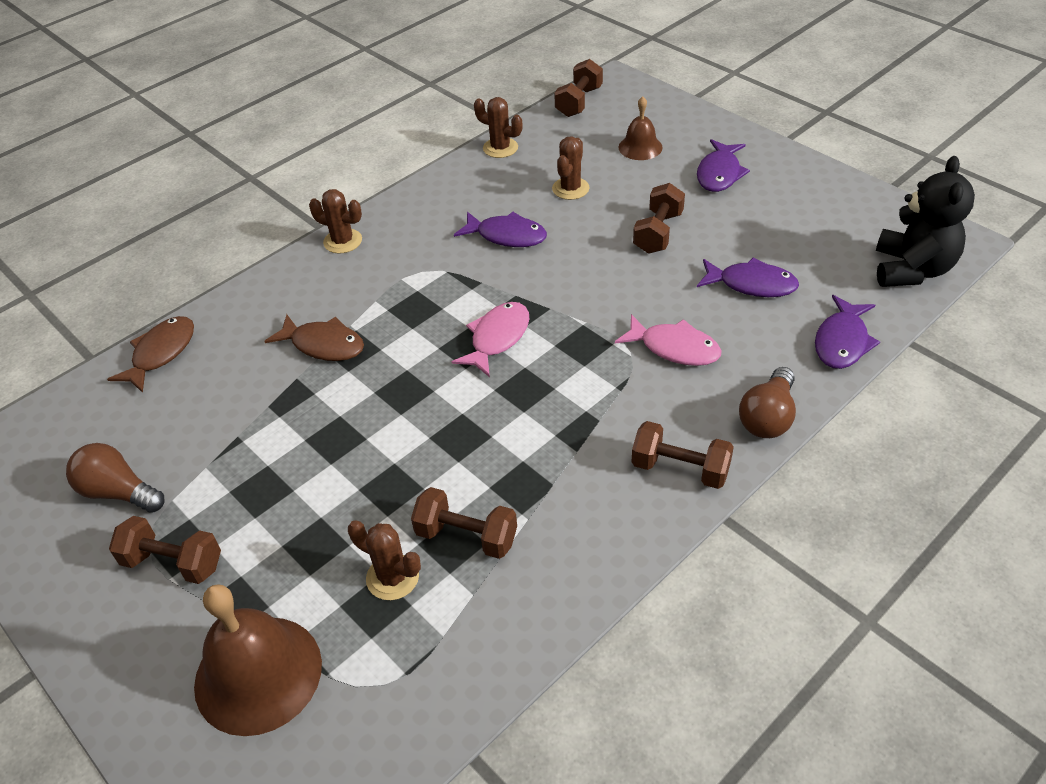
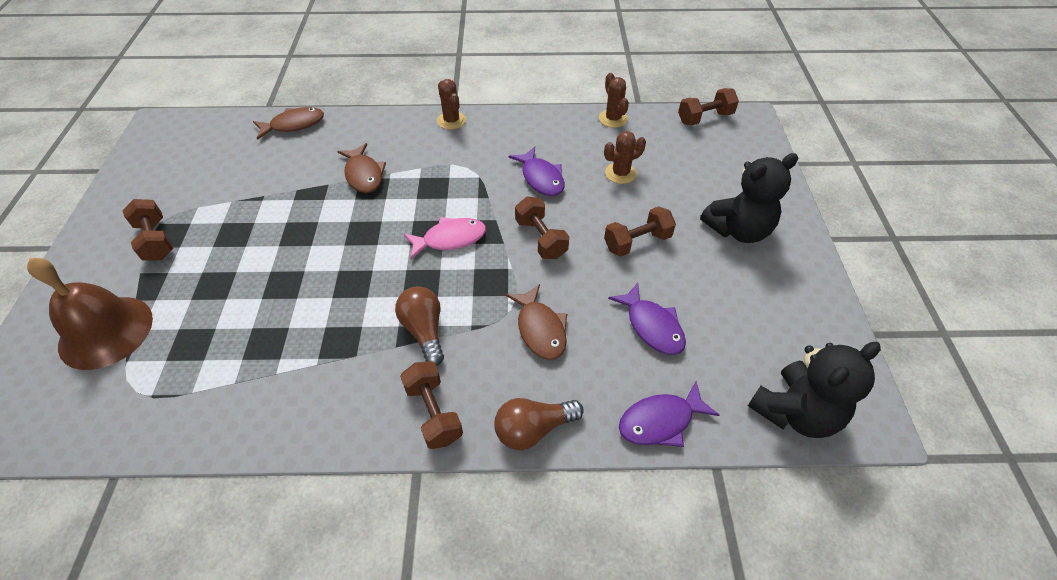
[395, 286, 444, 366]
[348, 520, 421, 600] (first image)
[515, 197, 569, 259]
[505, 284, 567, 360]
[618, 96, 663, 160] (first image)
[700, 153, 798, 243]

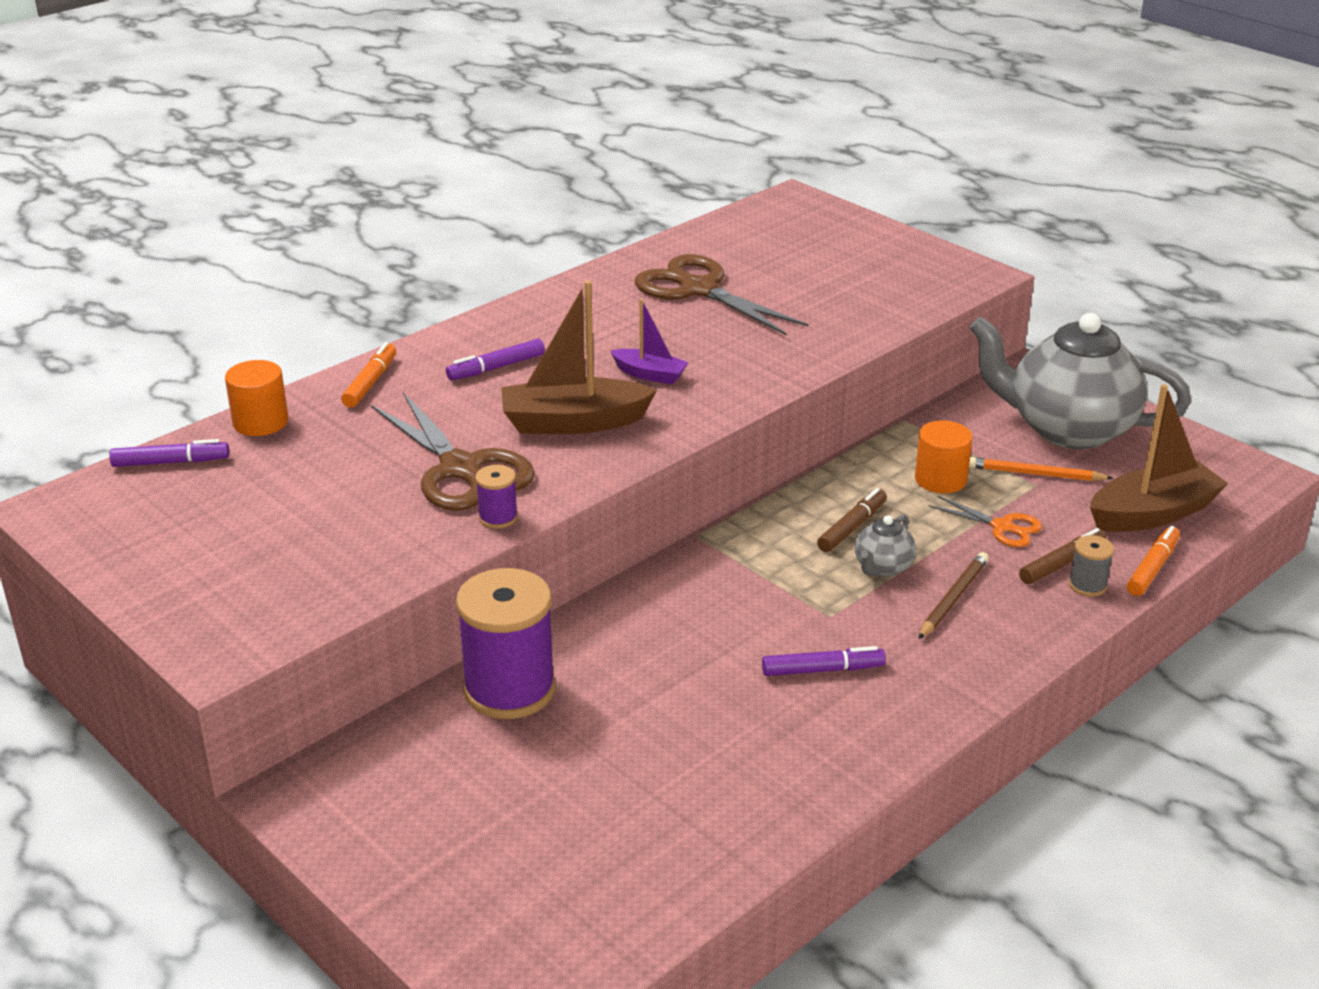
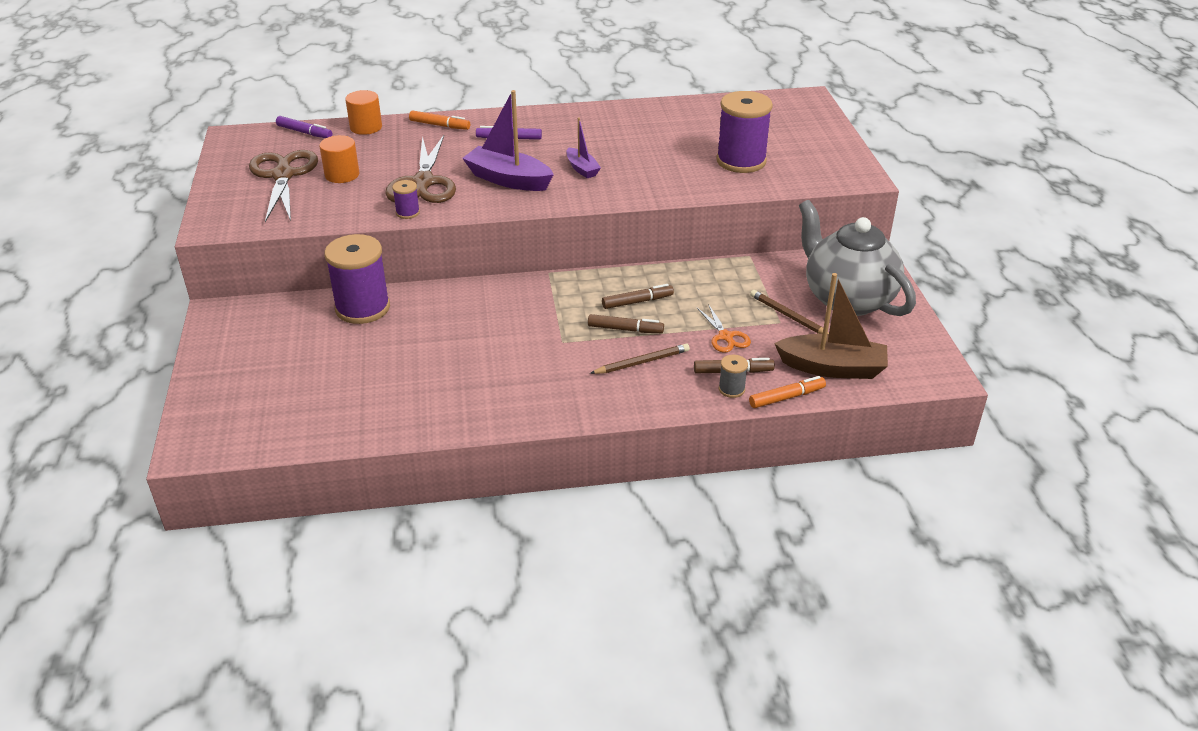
[409, 110, 470, 130]
[462, 90, 554, 191]
[249, 150, 318, 222]
[762, 646, 886, 676] (first image)
[588, 314, 664, 333]
[319, 135, 359, 183]
[750, 290, 829, 334]
[716, 91, 773, 173]

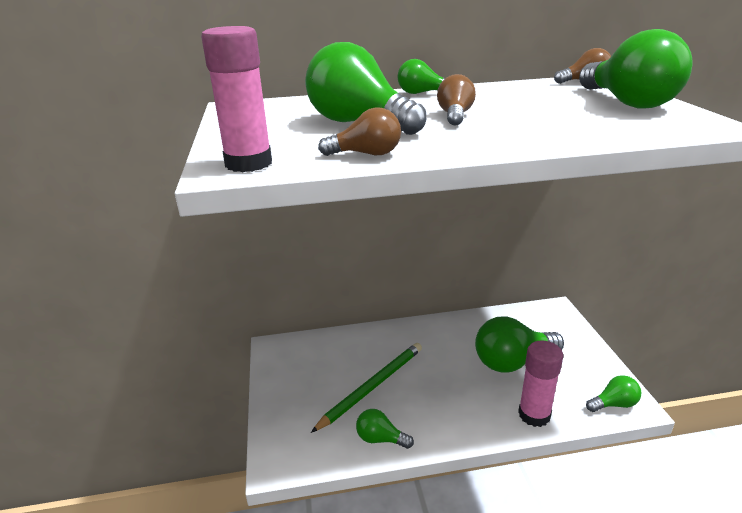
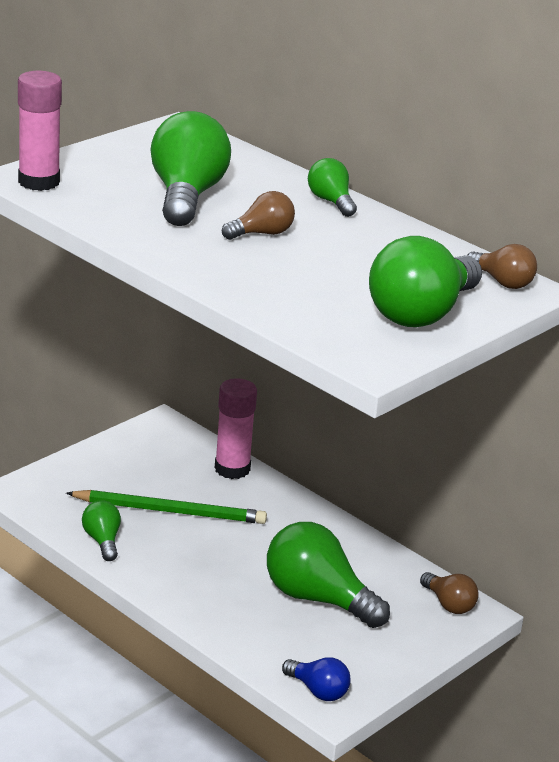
[420, 572, 479, 614]
[215, 378, 257, 479]
[282, 657, 351, 701]

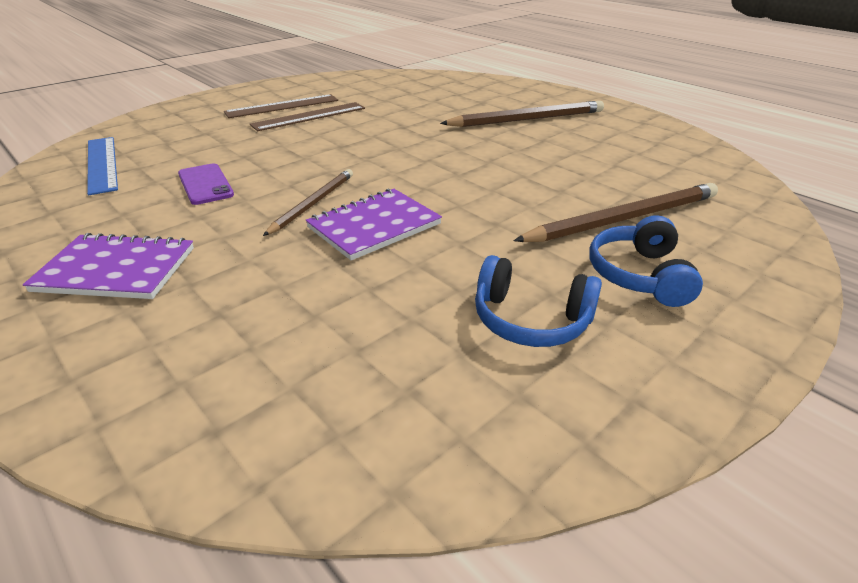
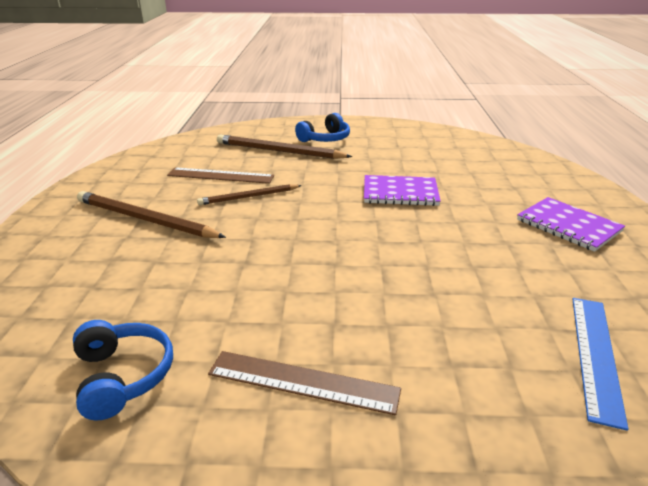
[178, 163, 234, 205] (first image)
[167, 168, 274, 184]
[197, 184, 302, 205]
[73, 320, 173, 421]

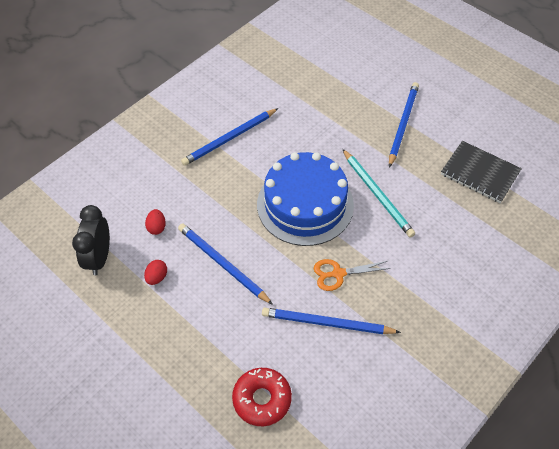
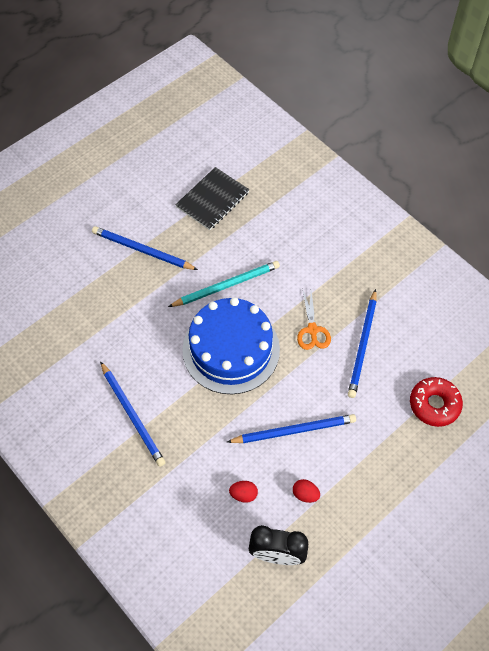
[227, 414, 356, 443]

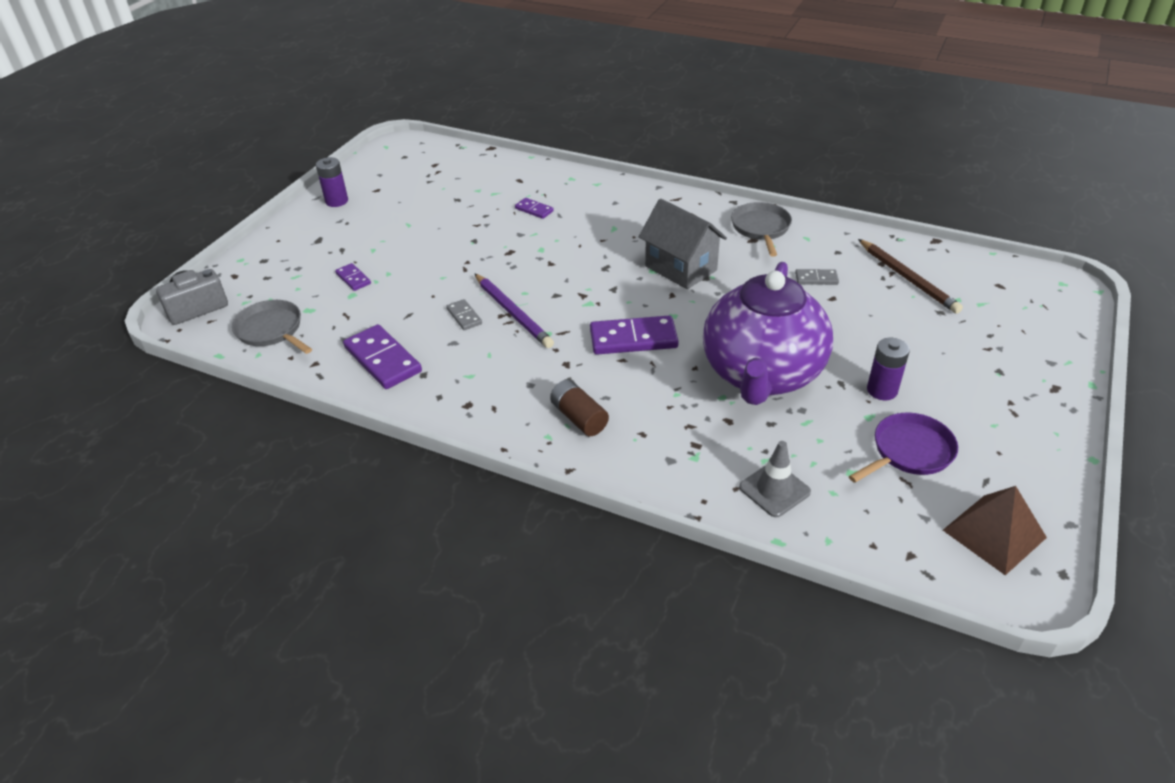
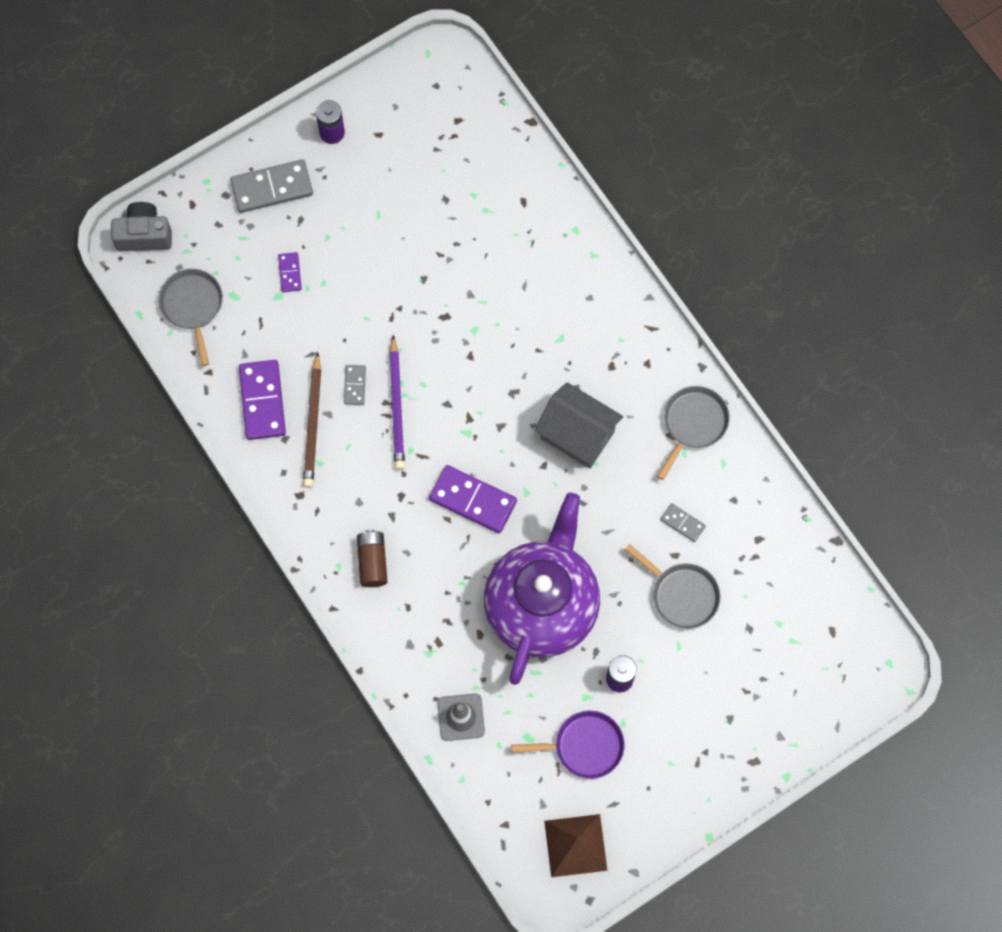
[515, 198, 554, 219] (first image)
[535, 382, 623, 469]
[484, 493, 600, 685]
[303, 352, 321, 488]
[230, 159, 313, 213]
[625, 544, 720, 629]

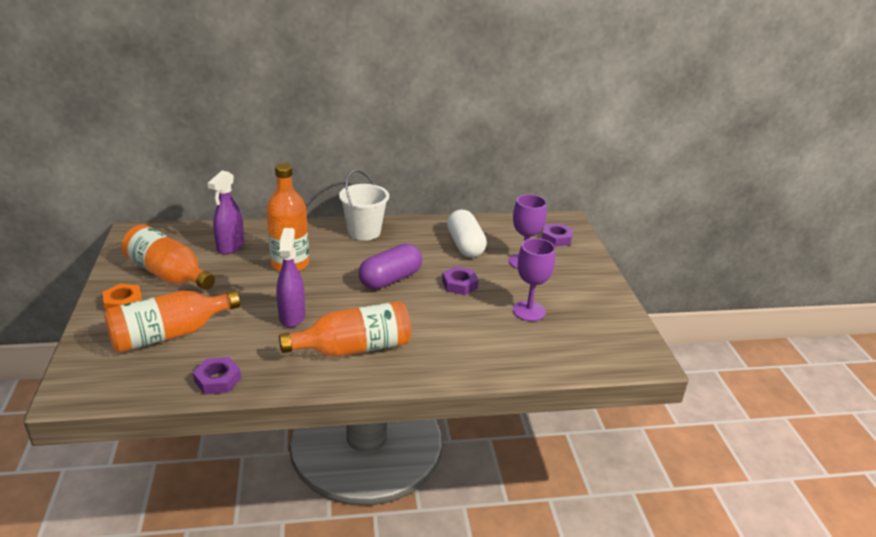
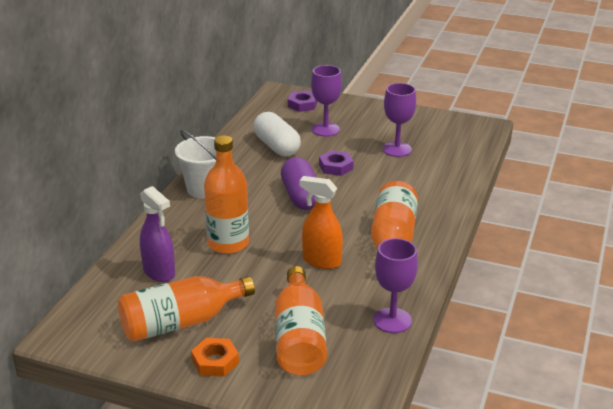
[373, 238, 418, 333]
[299, 176, 343, 269]
[253, 112, 301, 157]

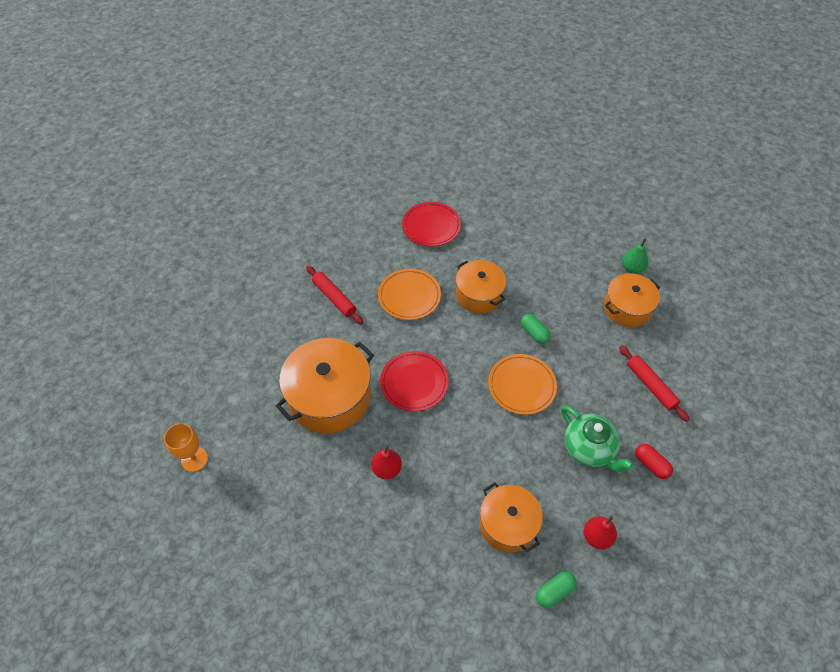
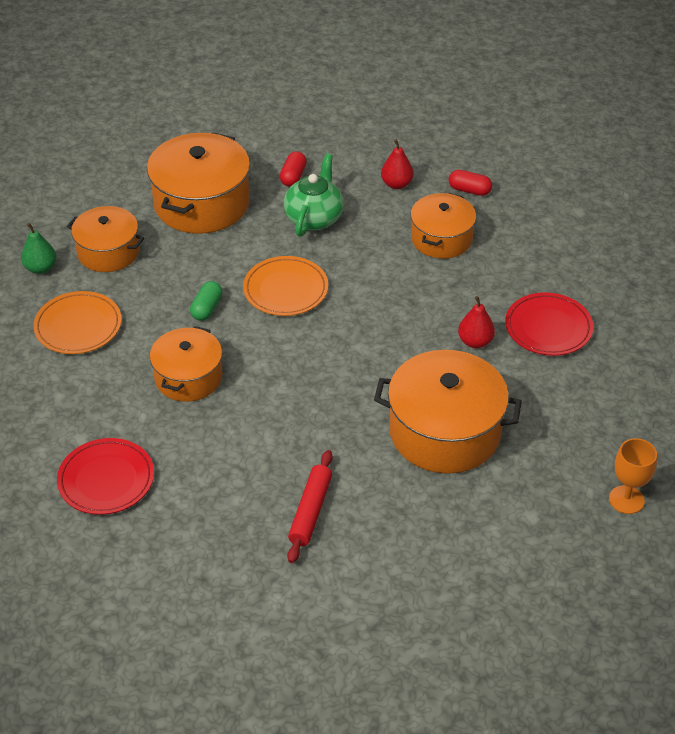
[33, 291, 122, 354]
[505, 292, 593, 356]
[449, 170, 492, 196]
[147, 133, 250, 234]

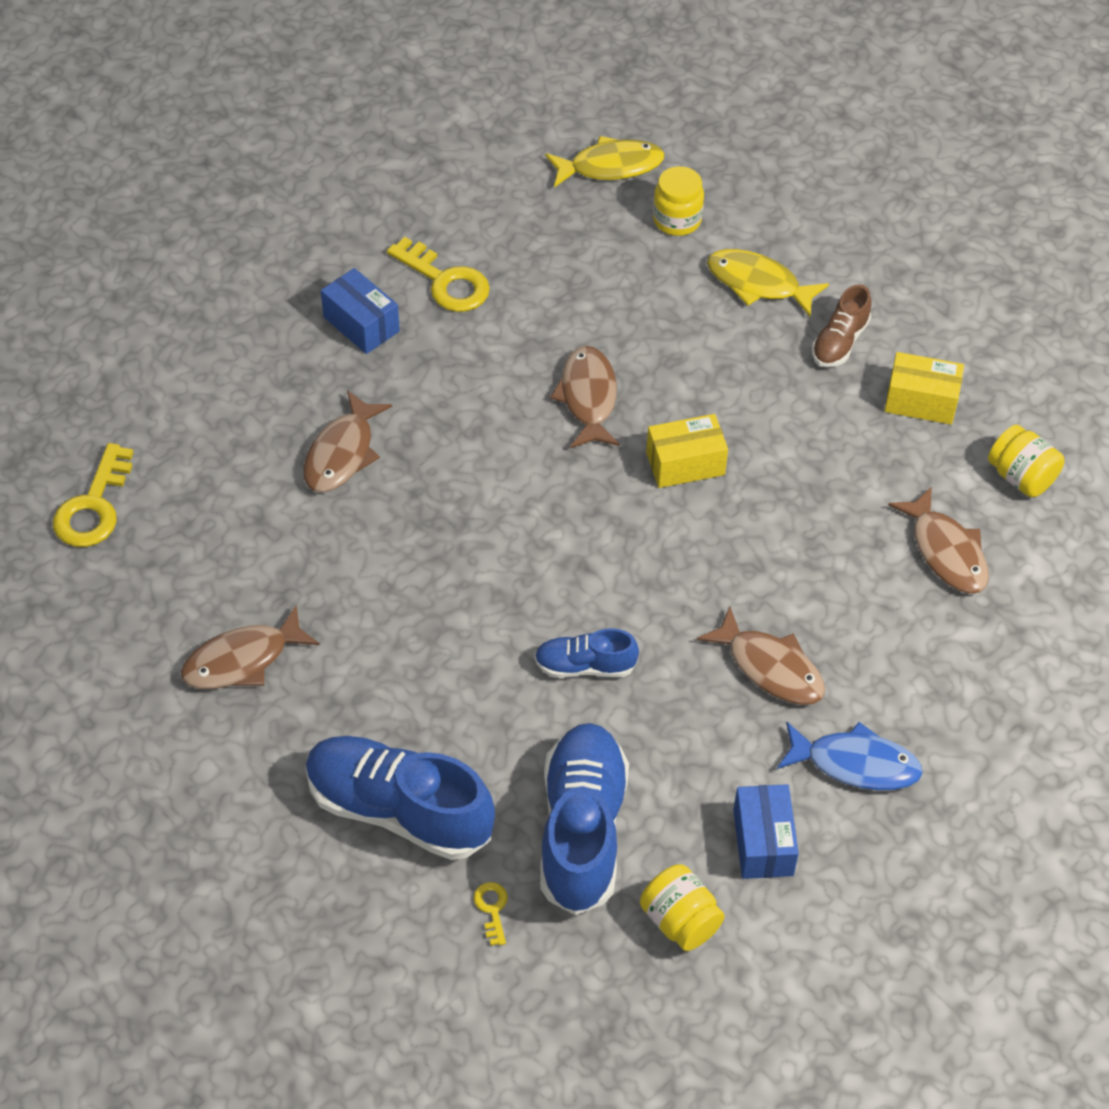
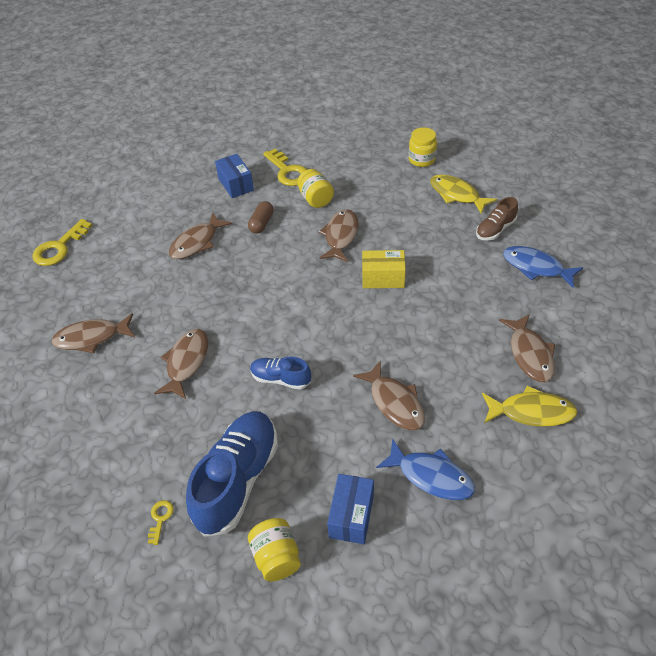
[306, 736, 495, 860] (first image)
[482, 386, 577, 427]
[503, 246, 583, 288]
[297, 169, 334, 208]
[154, 329, 208, 399]
[248, 201, 274, 234]

